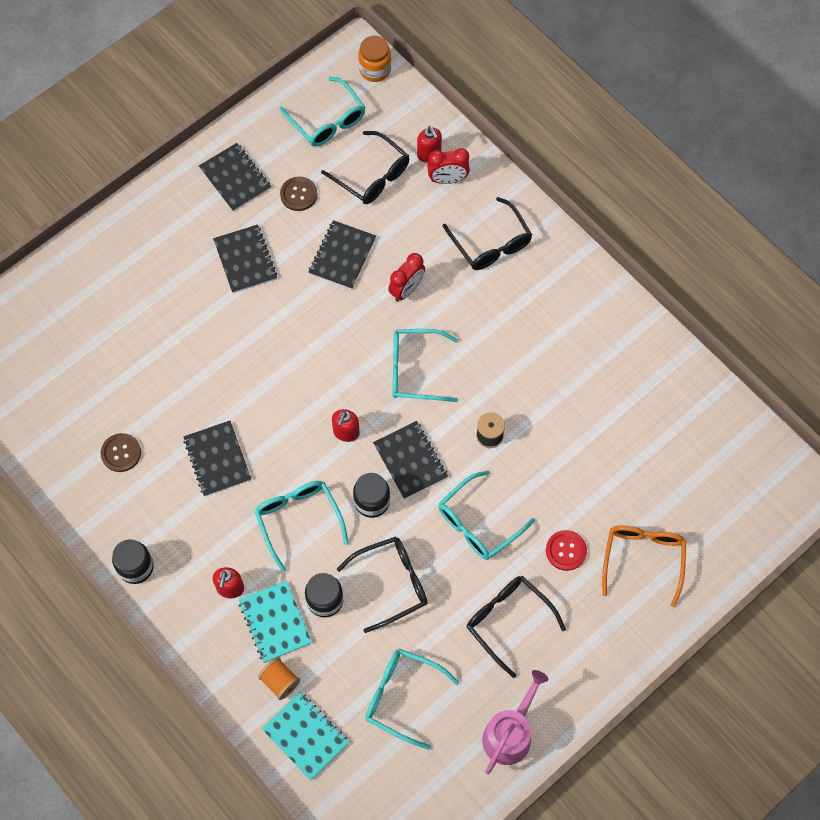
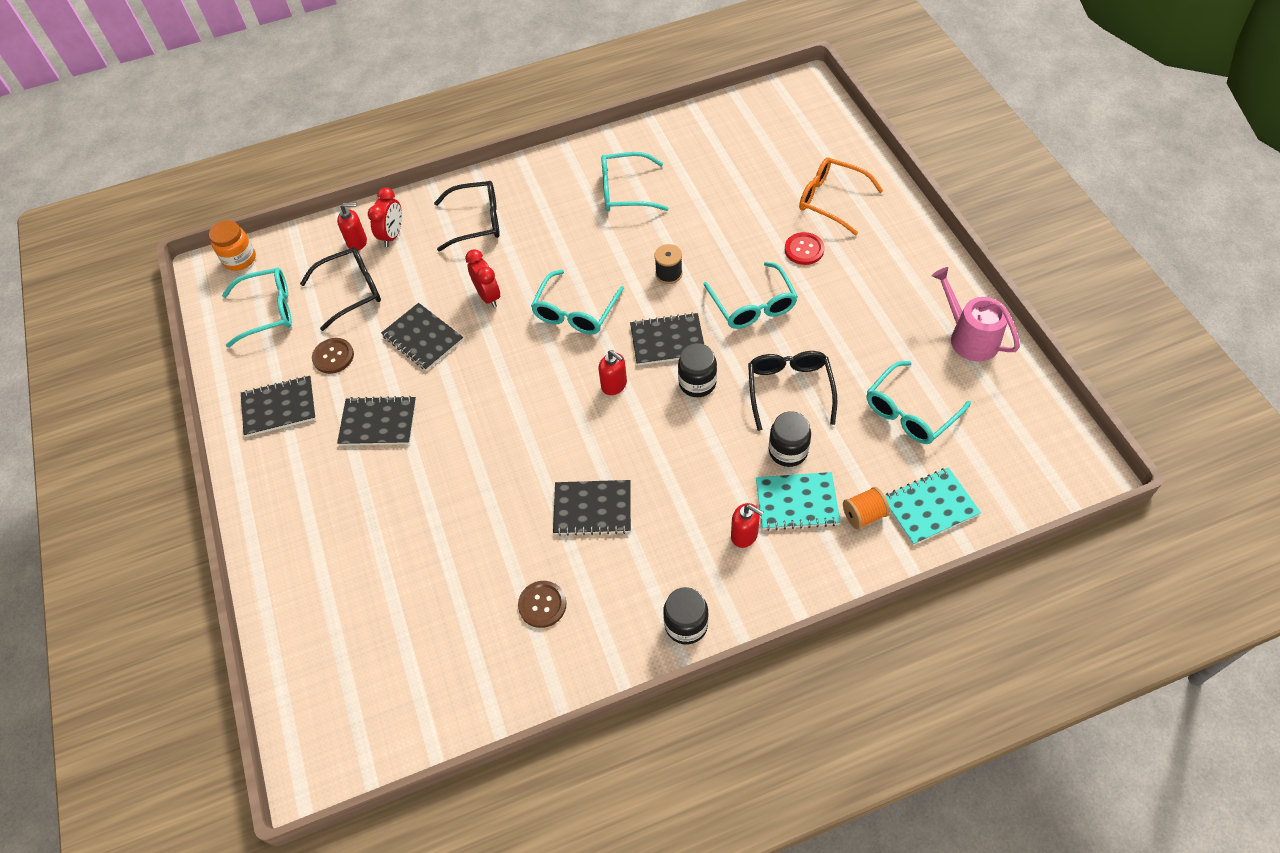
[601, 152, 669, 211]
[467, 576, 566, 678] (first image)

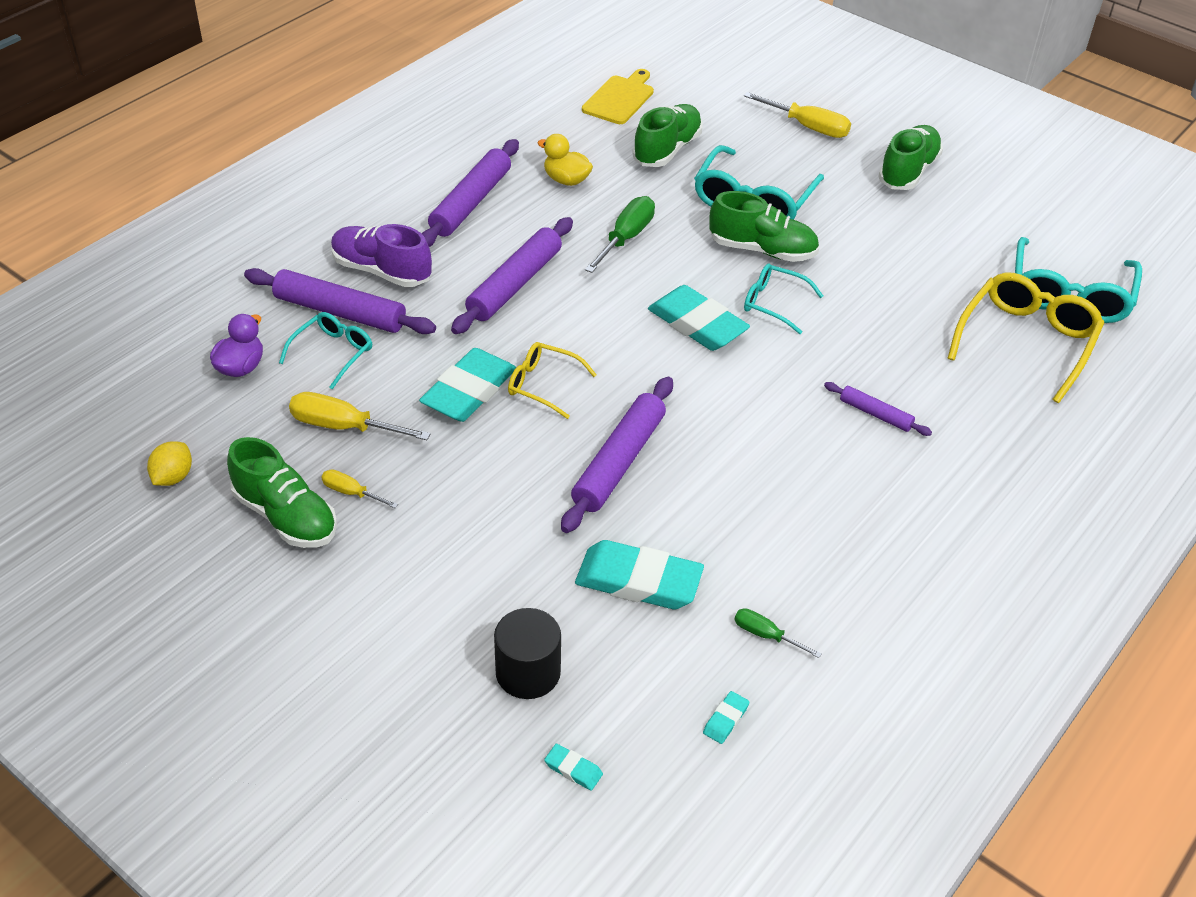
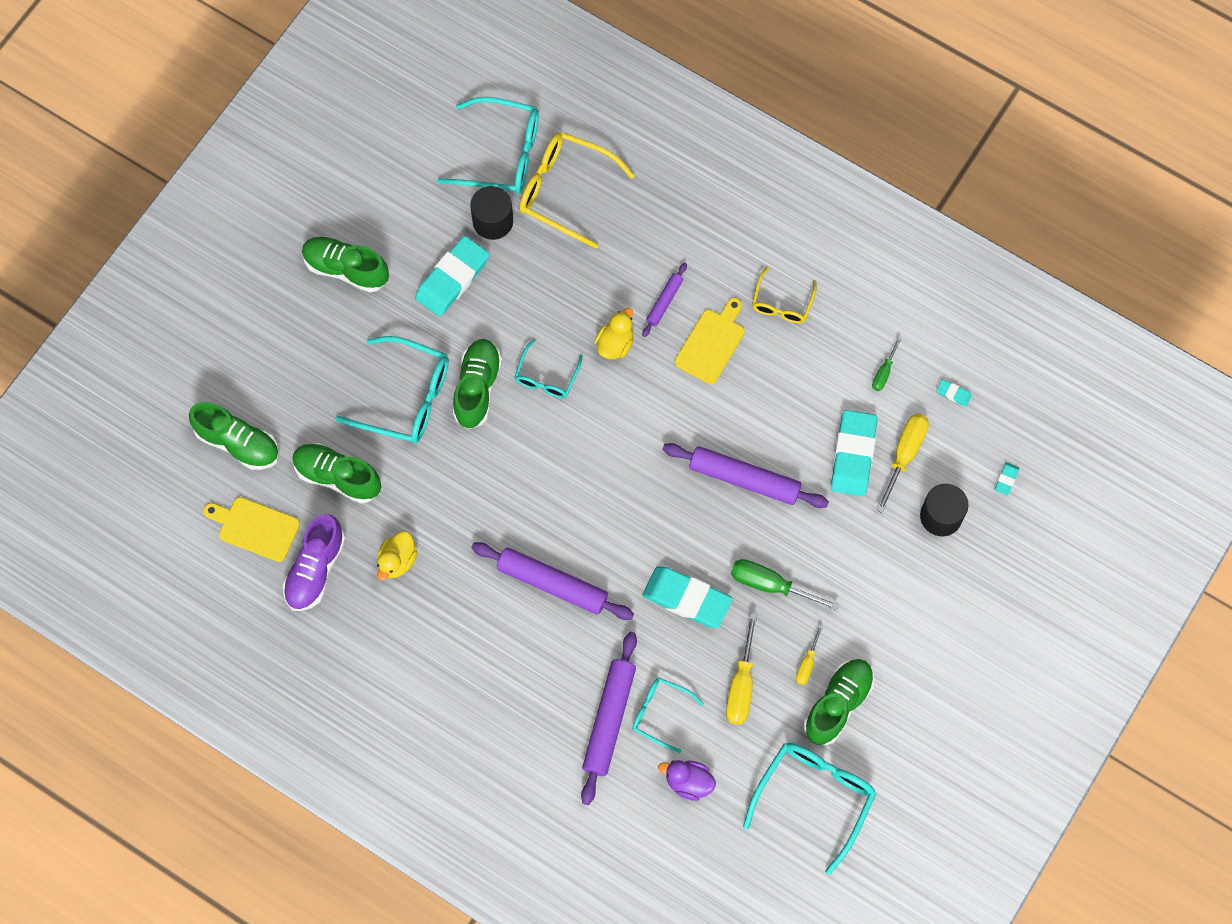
[743, 743, 876, 875]
[283, 514, 345, 611]
[422, 139, 519, 247] (first image)
[752, 267, 817, 323]
[731, 559, 839, 611]
[415, 236, 489, 317]
[876, 413, 929, 513]
[189, 402, 279, 470]
[470, 186, 513, 240]
[595, 308, 633, 359]
[675, 298, 745, 384]

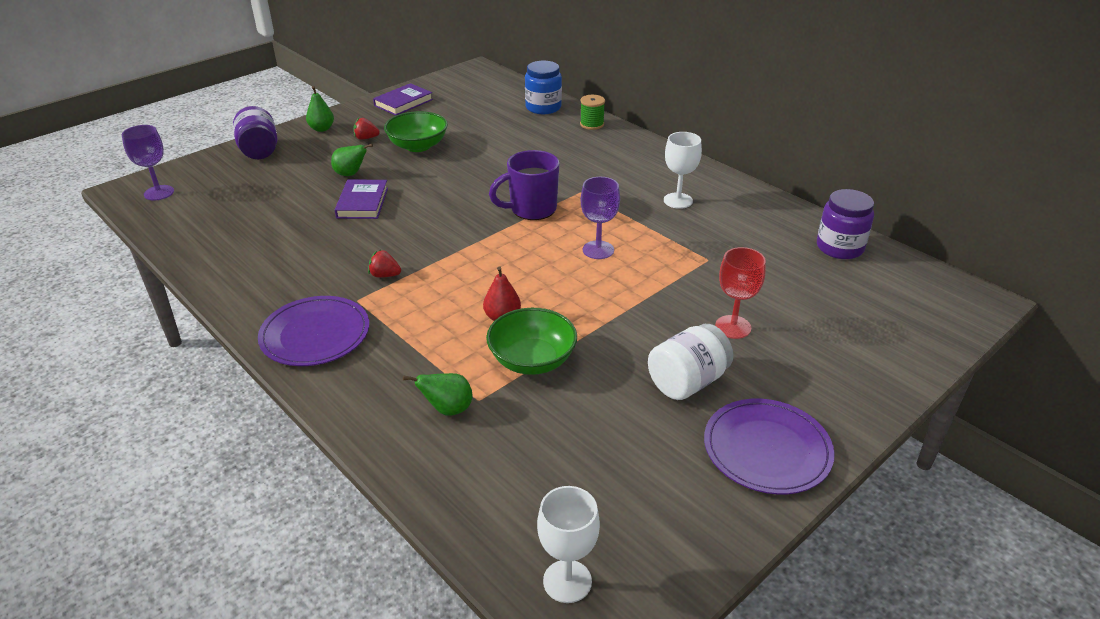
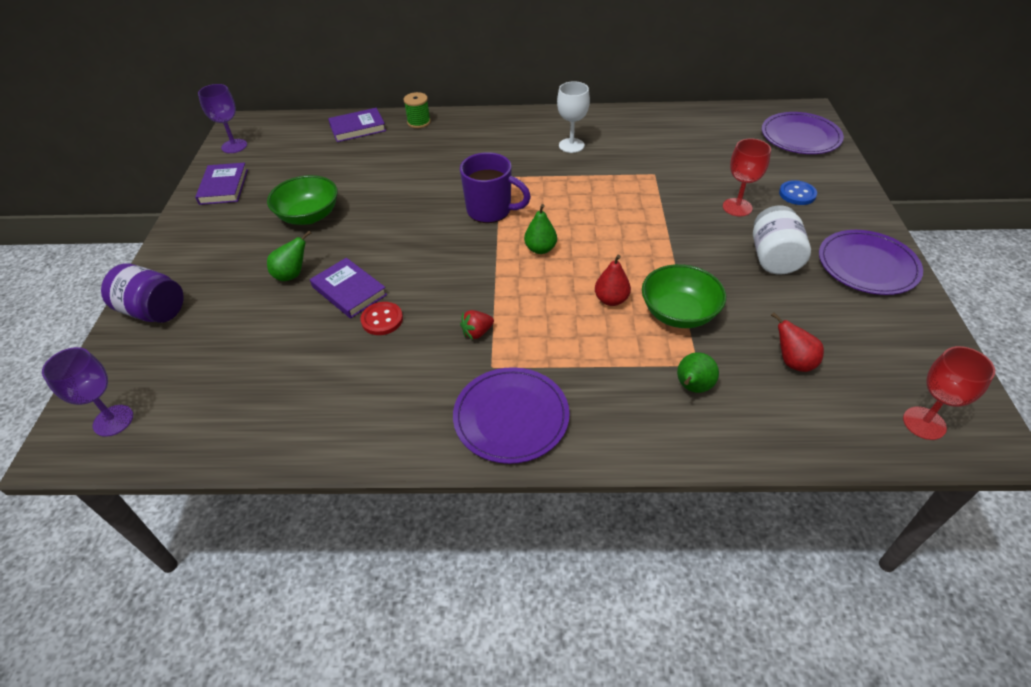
[524, 204, 557, 254]
[353, 118, 380, 140] (first image)
[460, 152, 531, 223]
[328, 108, 386, 142]
[903, 346, 995, 440]
[198, 84, 247, 153]
[817, 189, 874, 259] (first image)
[361, 302, 403, 335]
[762, 112, 844, 154]
[771, 312, 824, 372]
[779, 180, 817, 205]

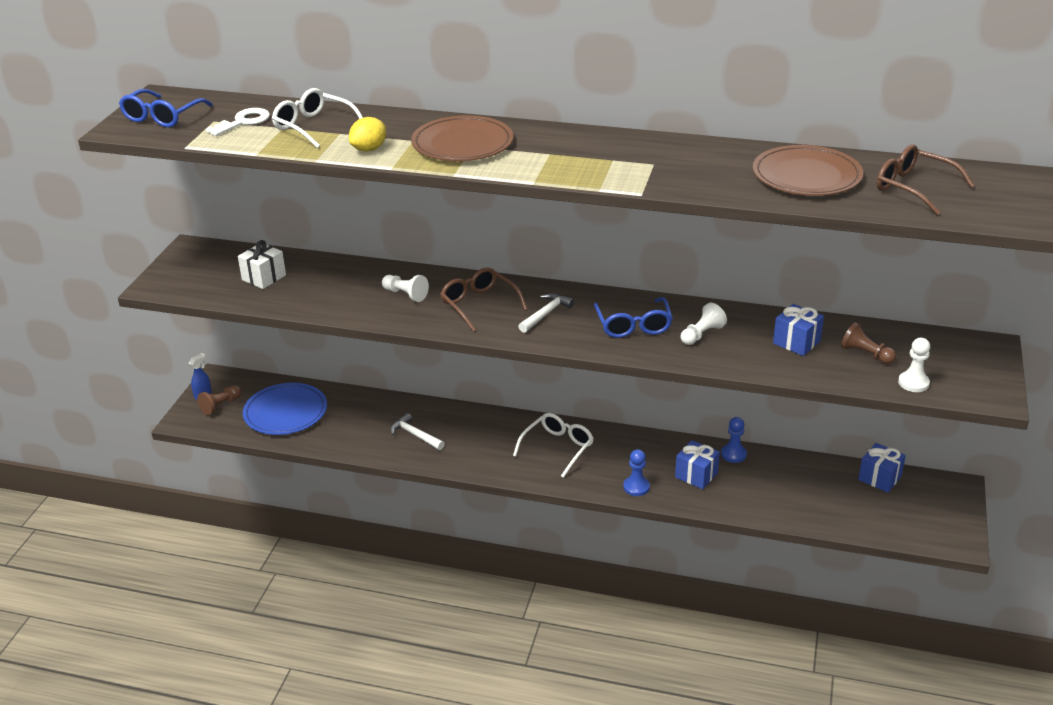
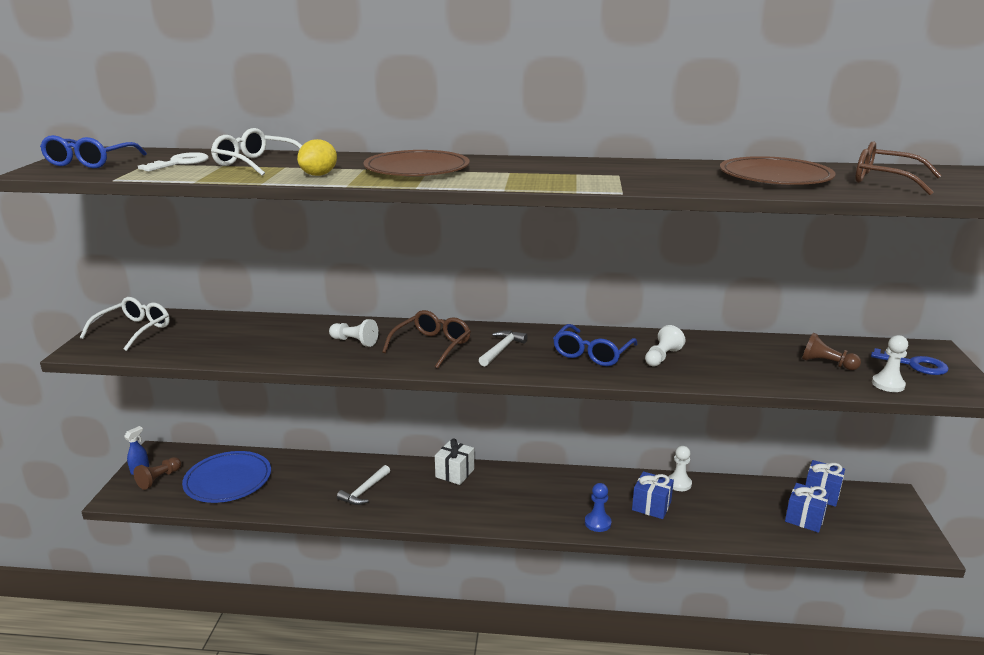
[435, 439, 474, 485]
[337, 465, 390, 505]
[382, 310, 471, 369]
[80, 297, 170, 351]
[553, 324, 637, 366]
[668, 446, 692, 491]
[785, 483, 830, 533]
[871, 348, 949, 375]

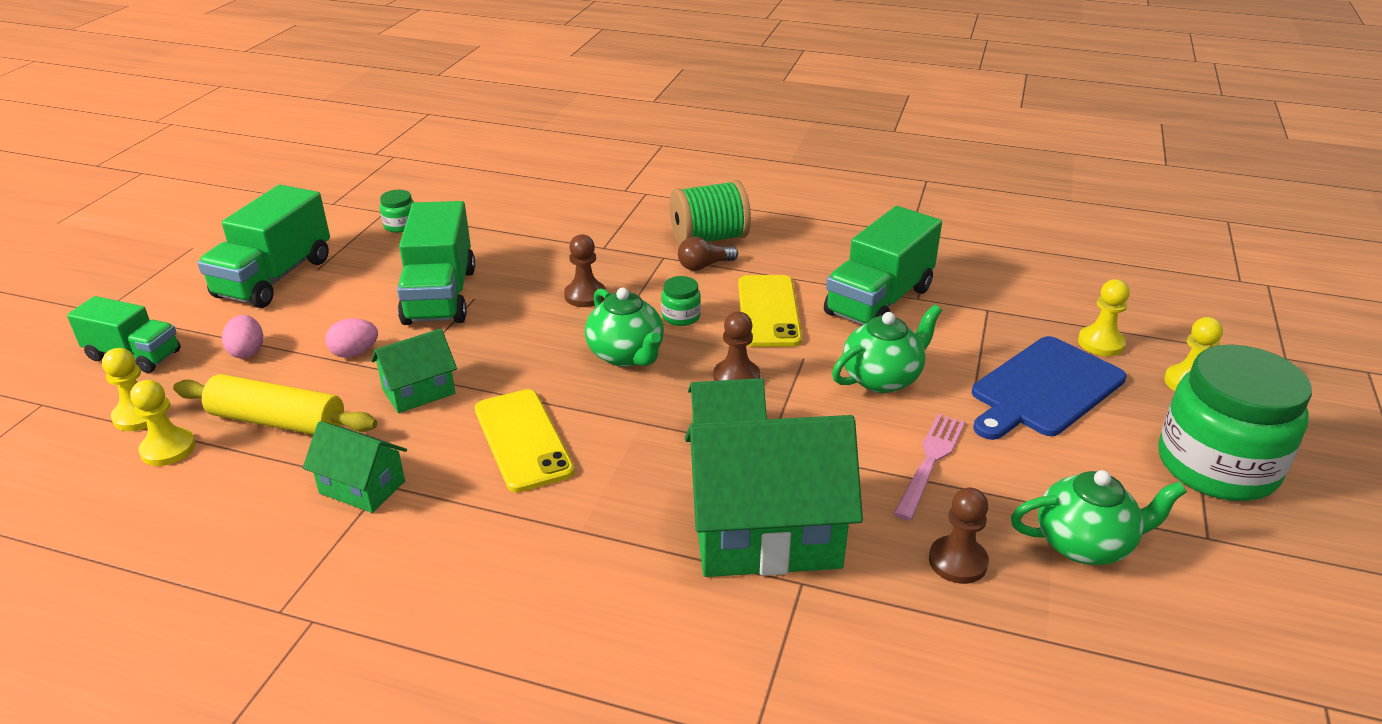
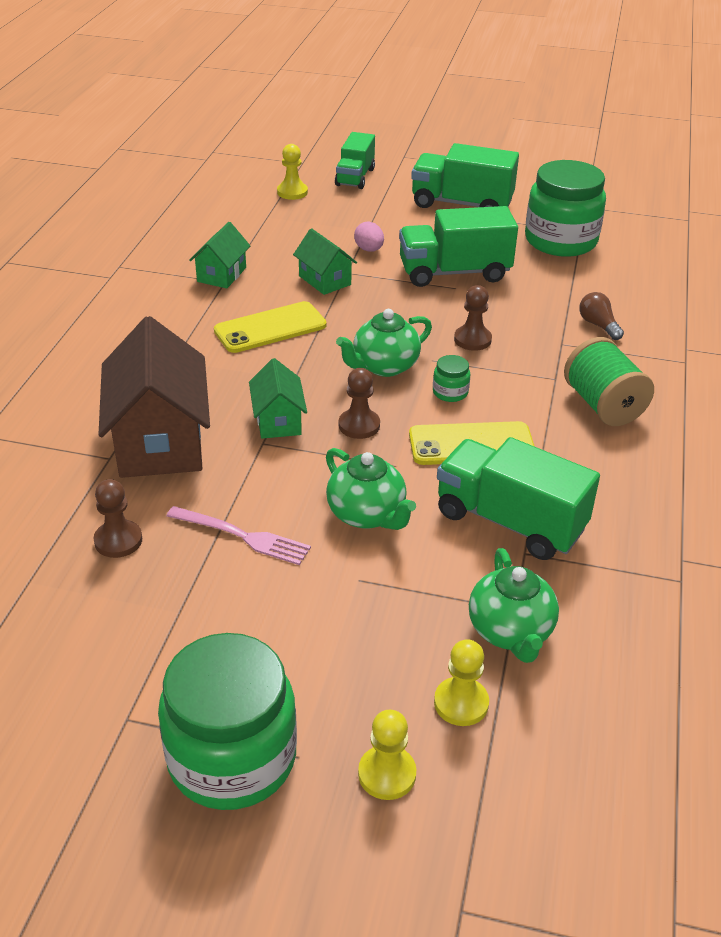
[130, 380, 195, 466] (first image)
[173, 374, 377, 435] (first image)
[222, 315, 263, 358] (first image)
[525, 160, 606, 257]
[579, 292, 624, 340]
[98, 316, 210, 478]
[972, 336, 1127, 440] (first image)
[469, 548, 559, 663]

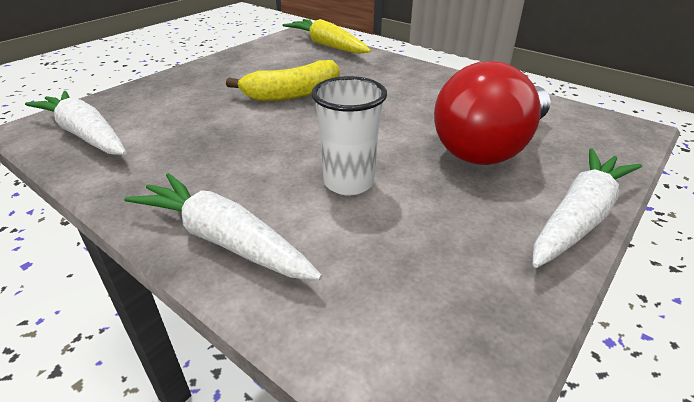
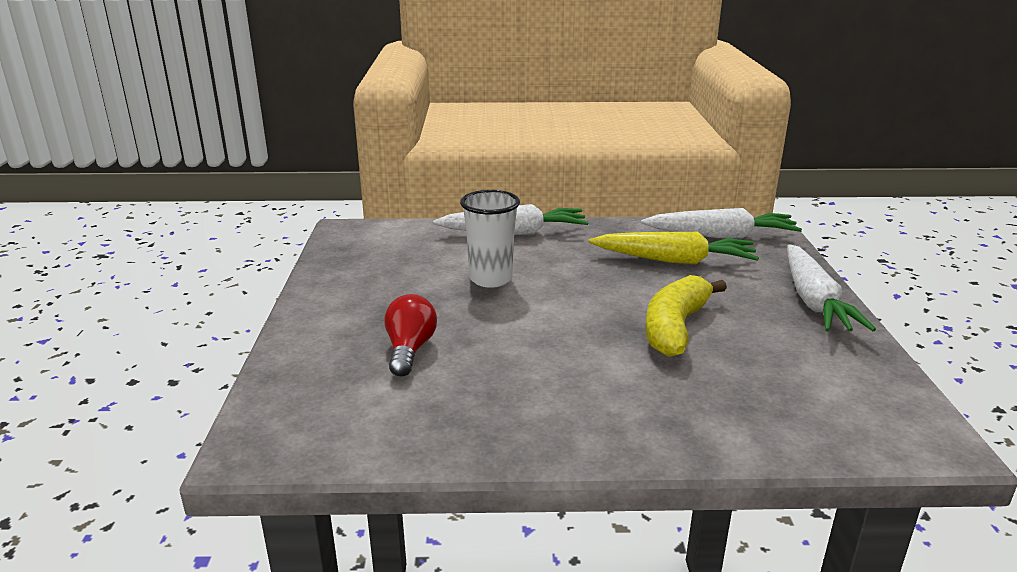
[589, 232, 759, 264]
[384, 294, 437, 376]
[787, 244, 876, 331]

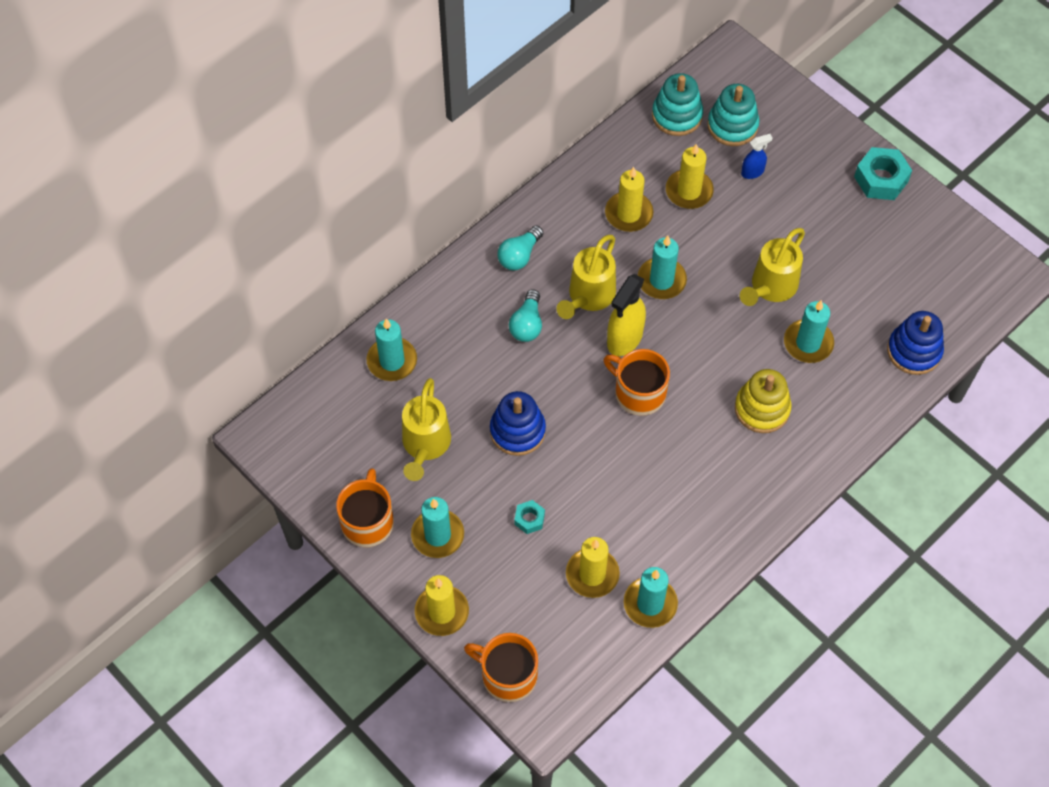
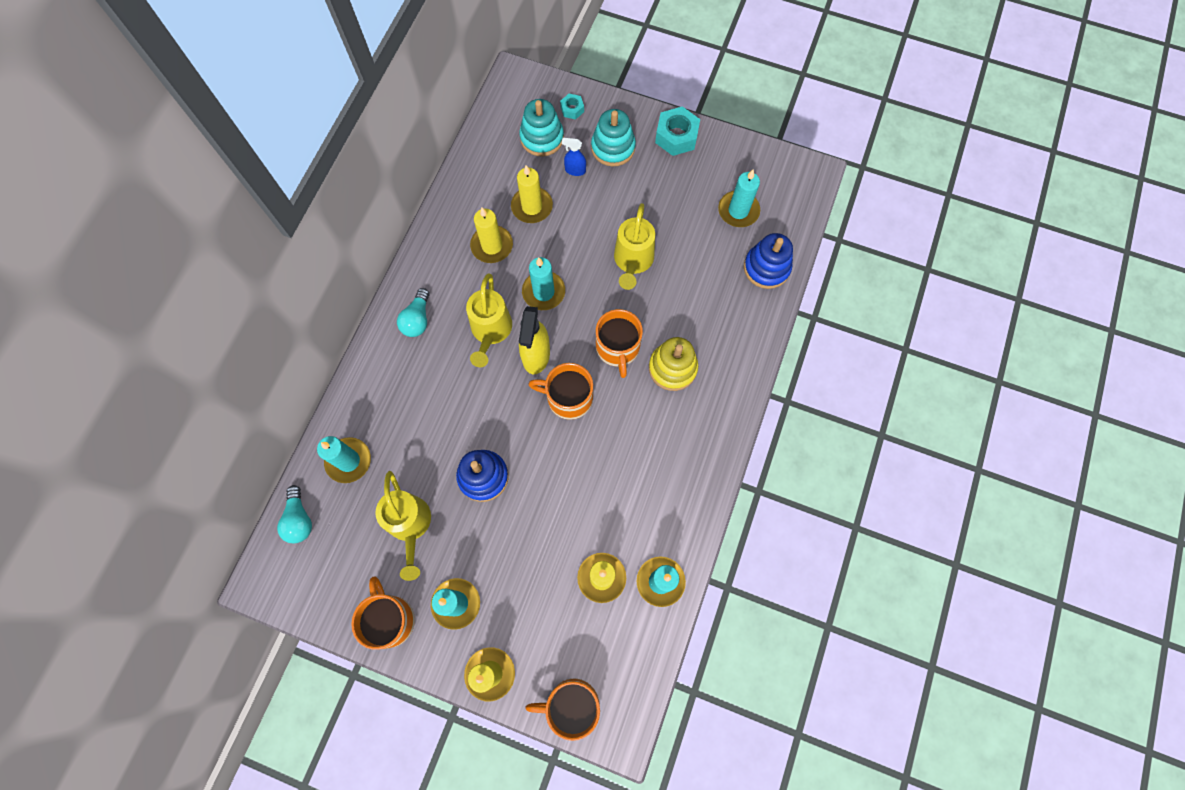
[277, 485, 312, 543]
[560, 94, 584, 120]
[591, 109, 636, 167]
[562, 138, 586, 176]
[718, 170, 760, 227]
[596, 309, 643, 378]

